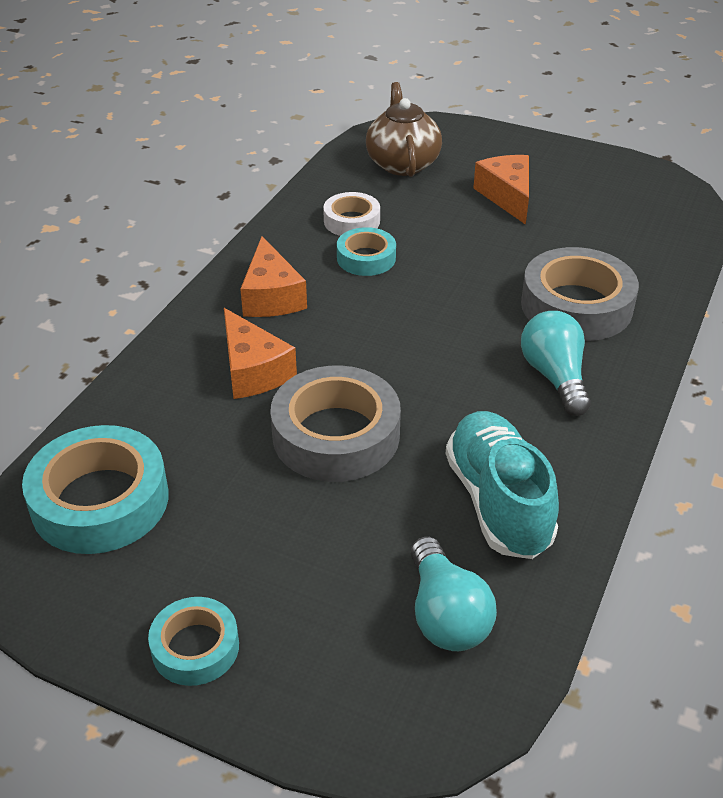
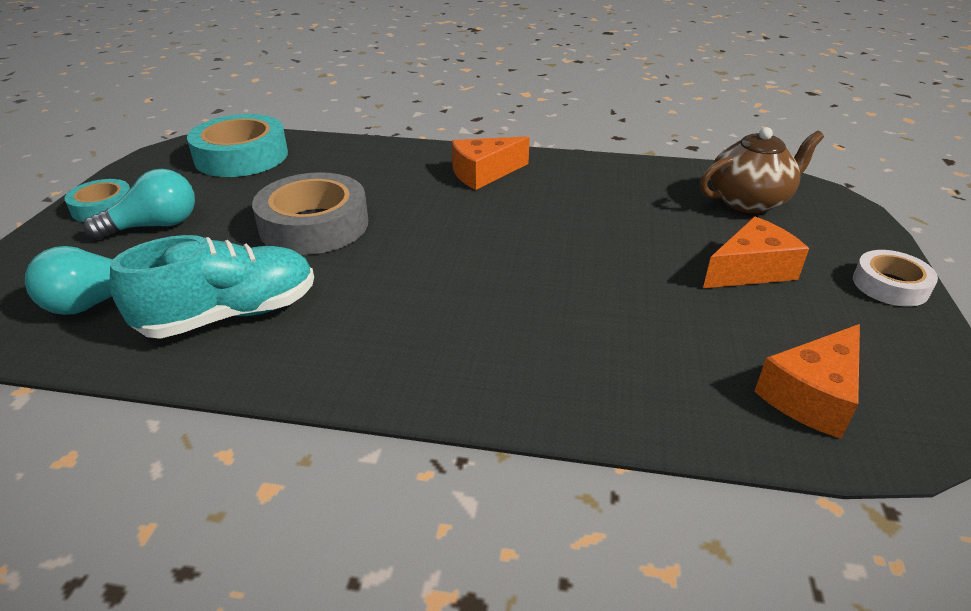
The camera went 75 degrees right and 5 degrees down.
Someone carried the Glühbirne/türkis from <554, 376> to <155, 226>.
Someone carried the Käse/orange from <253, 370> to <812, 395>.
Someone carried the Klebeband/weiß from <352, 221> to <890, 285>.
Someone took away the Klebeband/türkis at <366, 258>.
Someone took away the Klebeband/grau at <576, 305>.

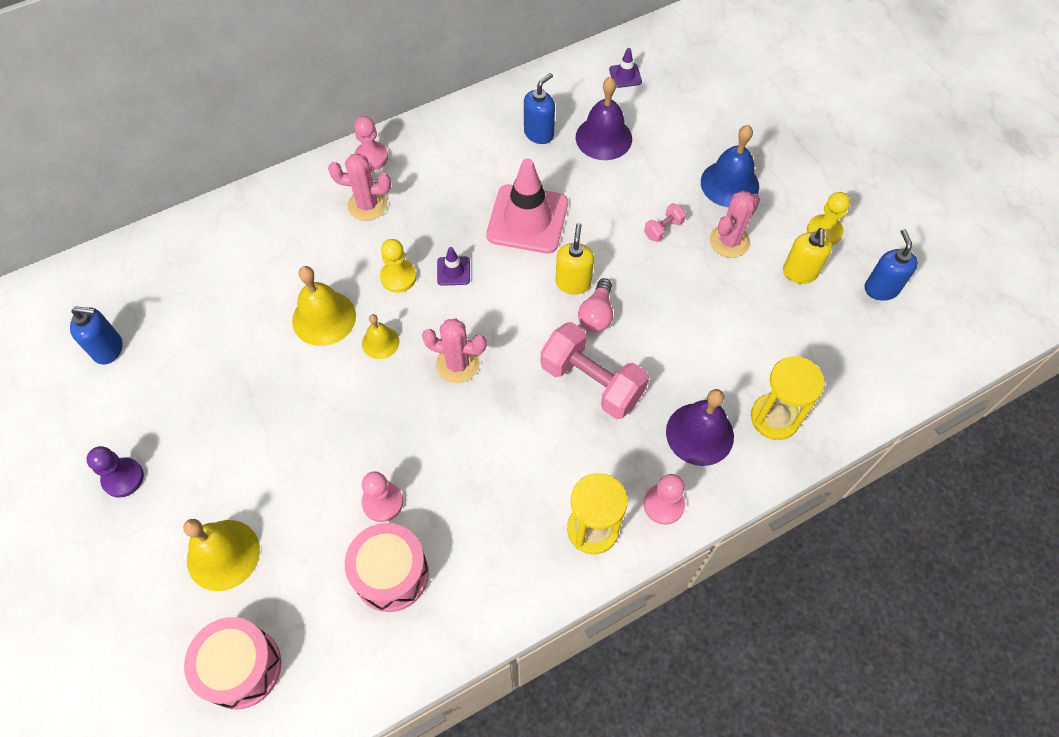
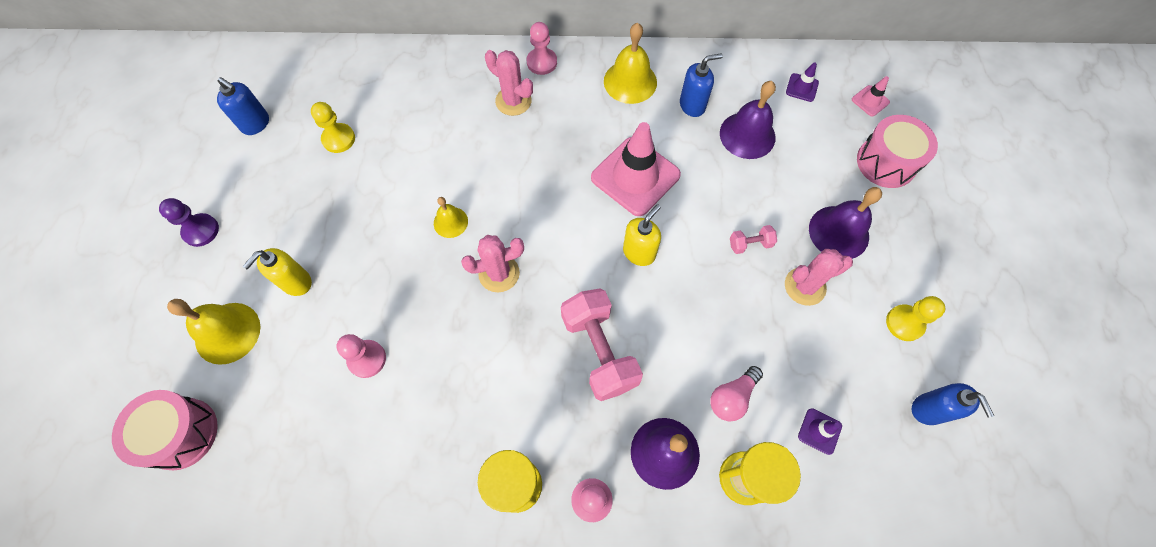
The camera went 30 degrees right and 5 degrees up.
Someone carried the Seifenspender/gelb from <799, 273> to <296, 282>.
Someone carried the Bauer/gelb from <398, 277> to <338, 139>.
Someone rotated the Kaktus/rosa at <457, 364> by 60 degrees counterclockwise.
Someone carried the Glocke/gelb from <324, 318> to <630, 81>.
Someone carried the Glühbirne/rosa from <596, 314> to <732, 397>.
Someone carried the Leitkegel/lila from <453, 271> to <819, 431>.
Someone repainted the Glocke/blau at <729, 184>, which became the Glocke/lila at <838, 232>.
Someone put down the Leitkegel/rosa at <870, 101>.
Someone carried the Trommel/rosa from <391, 574> to <886, 162>.
Someone rotated the Seifenspender/blau at <881, 289> by 135 degrees clockwise.

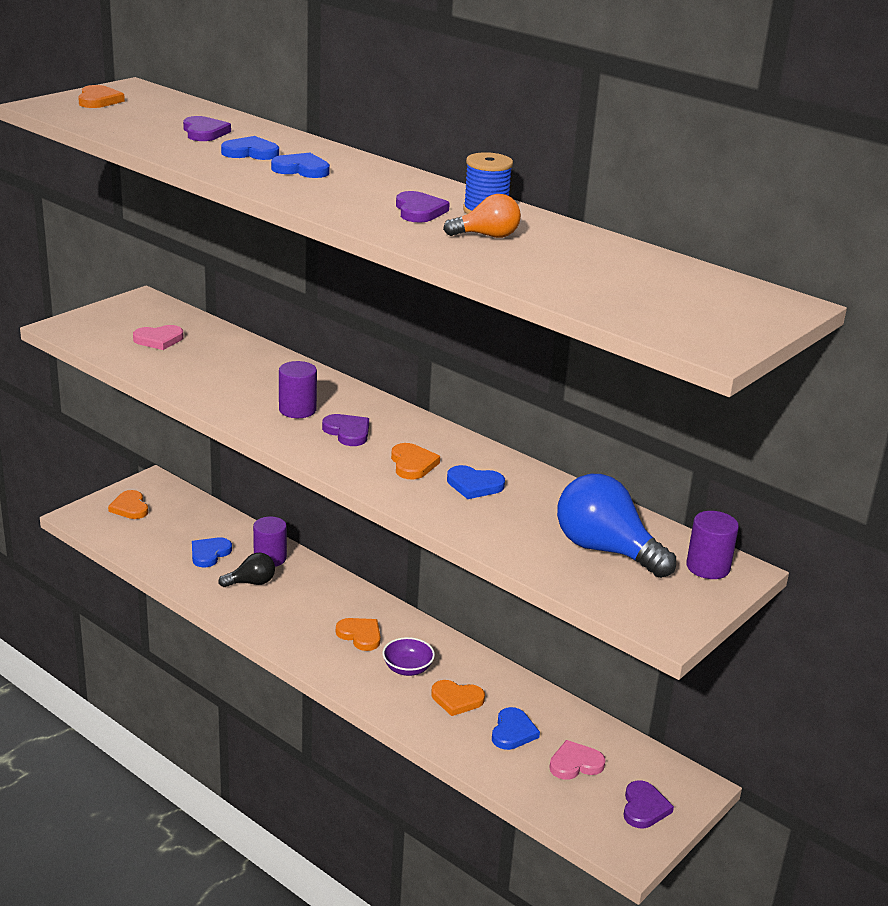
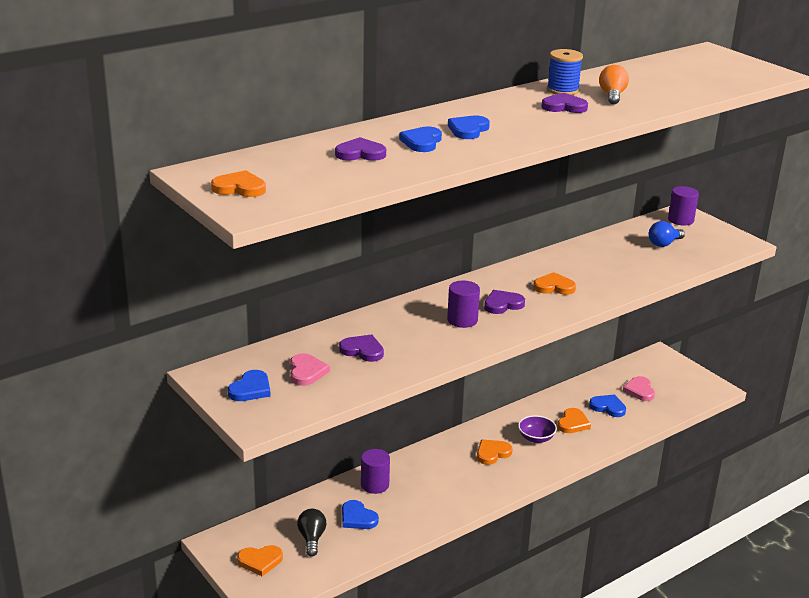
The camera went 75 degrees left and 0 degrees up.
Someone carried the Herz/blau from <474, 485> to <251, 389>.
Someone carried the Glühbirne/schwarz from <251, 582> to <312, 538>.
Someone carried the Herz/lila from <644, 807> to <362, 350>.
Someone scaled the Glühbirne/blau at <605, 550> by 0.55.

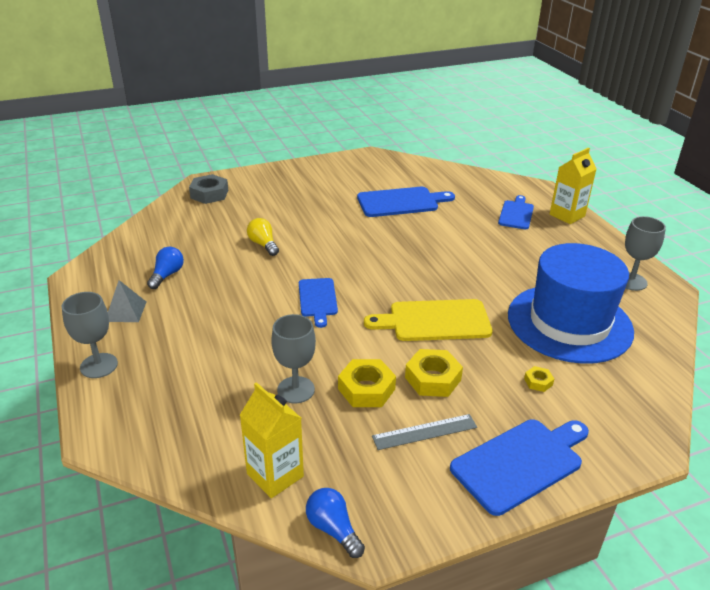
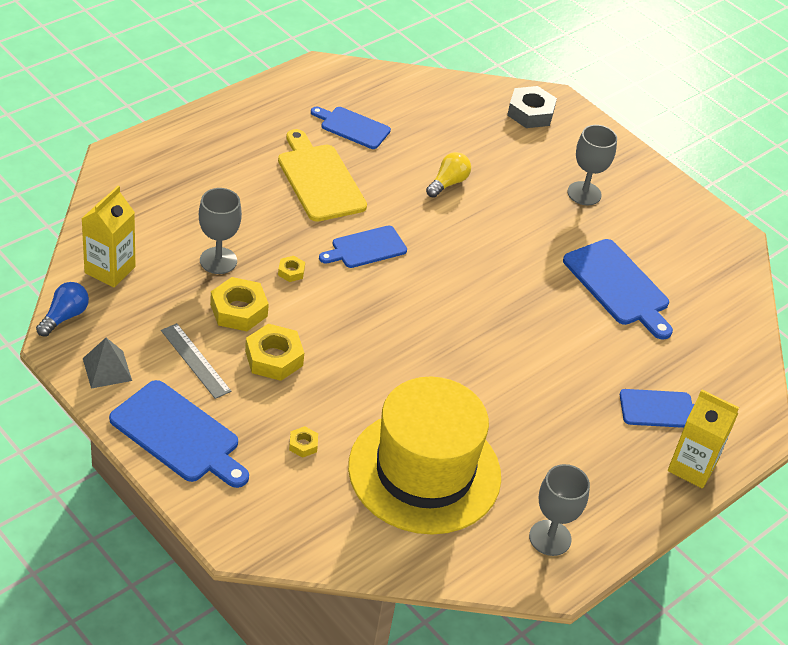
The camera went 65 degrees right and 10 degrees up.
Someone carried the Pyramide/grau from <125, 311> to <107, 369>.
Someone carried the Schneidebrett/gelb from <435, 321> to <319, 180>.
Someone put down the Sechskantmutter/gelb at <291, 272>.
Someone swapped the Glühbirne/blau at <167, 275> for the Schneidebrett/blau at <352, 127>.
Someone repainted the Hut/blau at <569, 323>, which became the Hut/gelb at <424, 471>.
Someone carried the Kelch/grau from <99, 365> to <584, 193>.

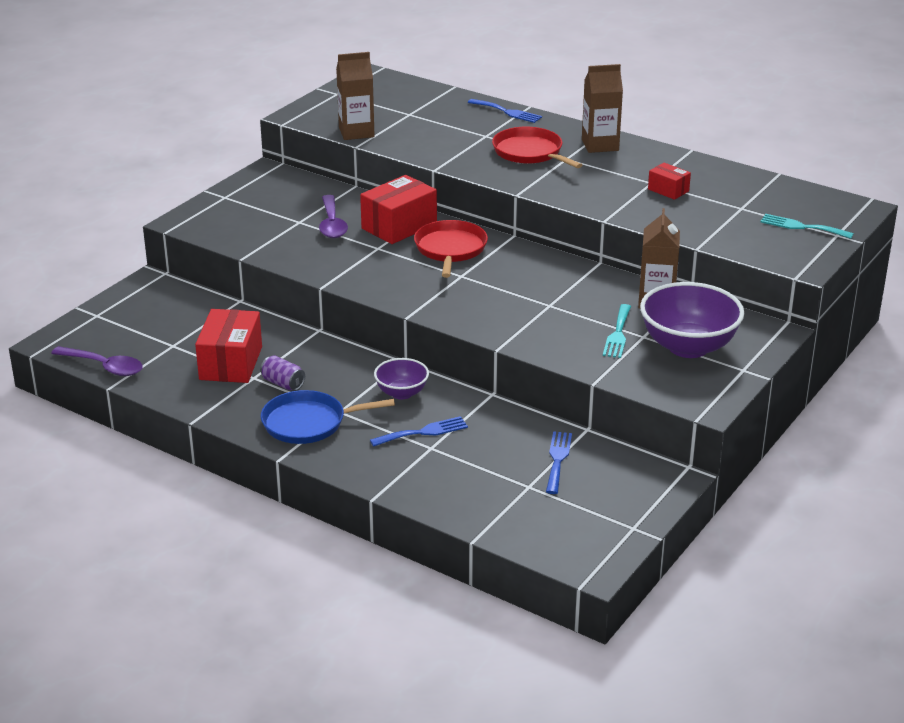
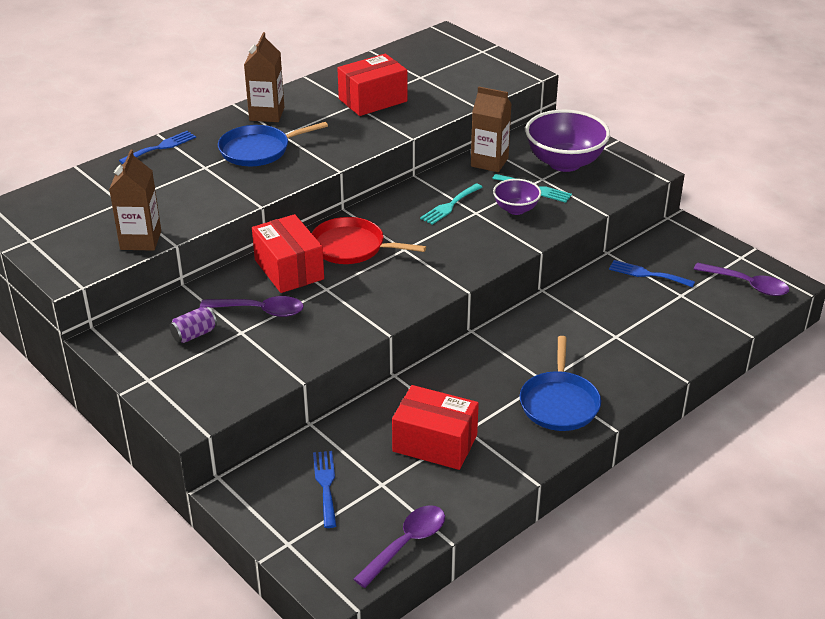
The camera went 75 degrees left and 5 degrees up.
Someone carried the Dose/lila from <283, 383> to <194, 334>.
Someone repainted the Pfanne/rot at <530, 152>, which became the Pfanne/blau at <258, 150>.
Someone carried the Gabel/blau from <423, 432> to <326, 485>.
Someone scaled the Schachtel/rot at <668, 190> by 1.88.
Someone carried the Gabel/türkis from <802, 227> to <450, 206>.
Someone carried the Schüssel/lila from <401, 393> to <516, 209>.
Someone put down the Löffel/lila at <747, 285>.

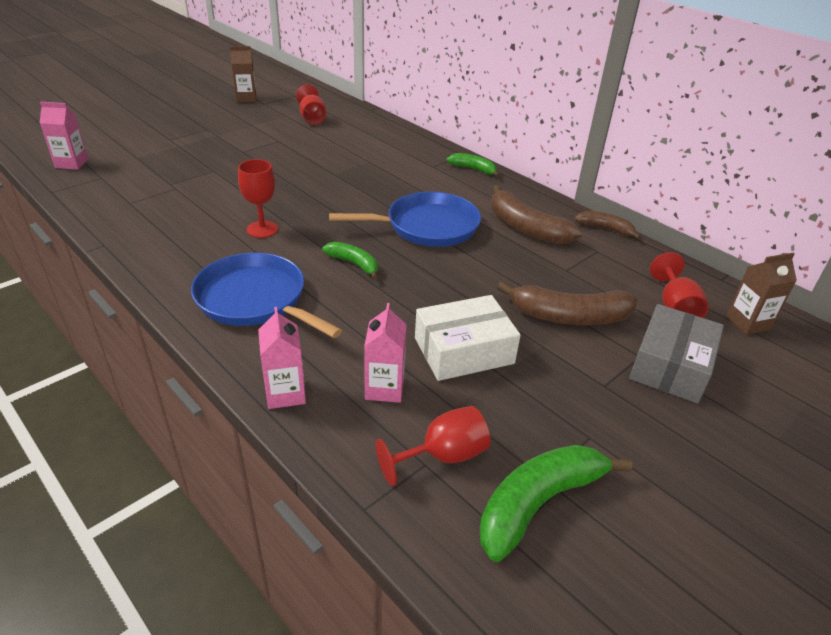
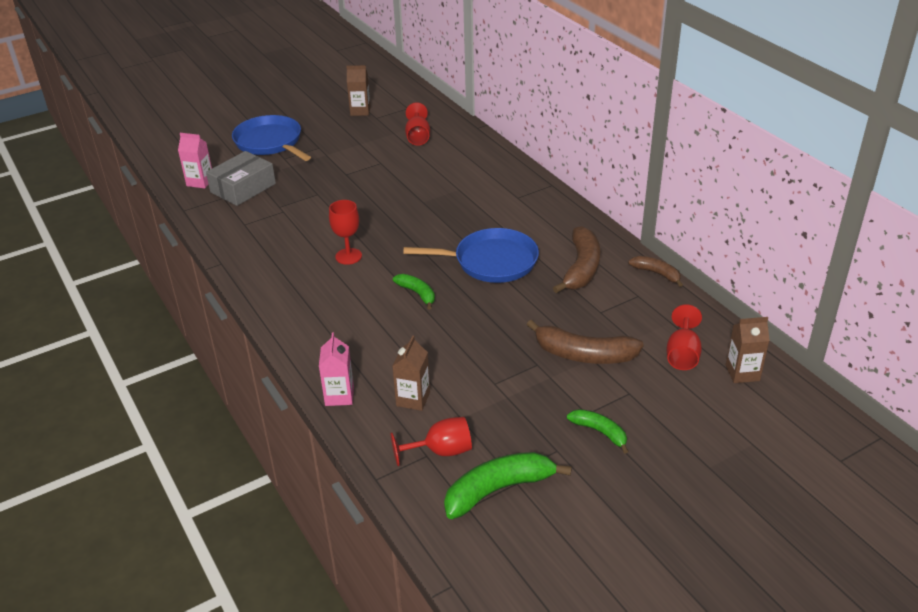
The camera went 15 degrees right and 0 degrees up.
Someone carried the Schachtel/grau from <671, 366> to <243, 188>.
Someone carried the Pfanne/blau from <255, 299> to <270, 142>.
Someone repainted the Getränkekarton/rosa at <384, 388>, which became the Getränkekarton/braun at <413, 399>.
Someone rotated the Banane/braun at <526, 228> by 135 degrees counterclockwise.
Someone carried the Banane/grün from <473, 169> to <600, 432>.
Someone took away the Schachtel/weiß at <463, 350>.

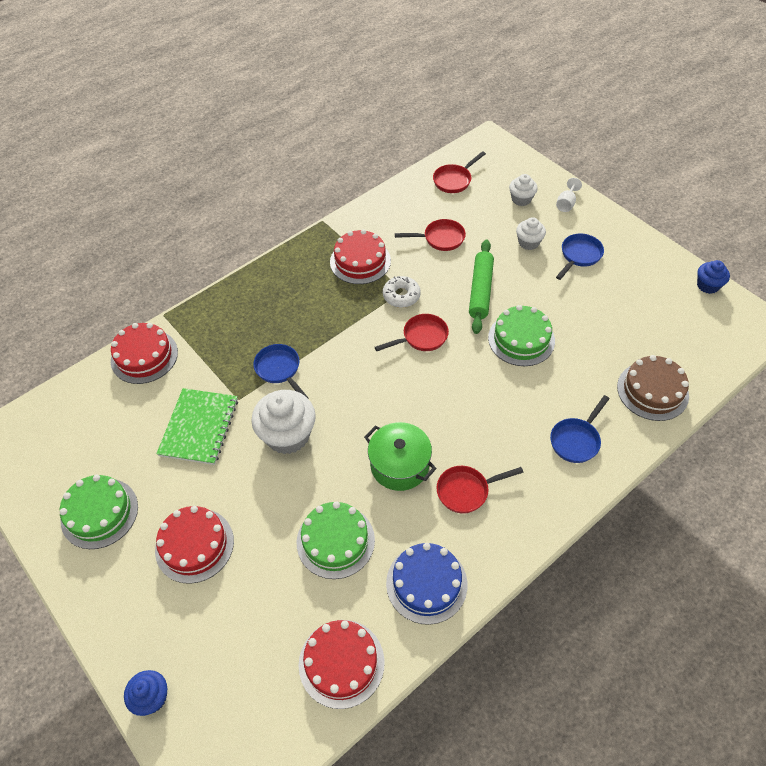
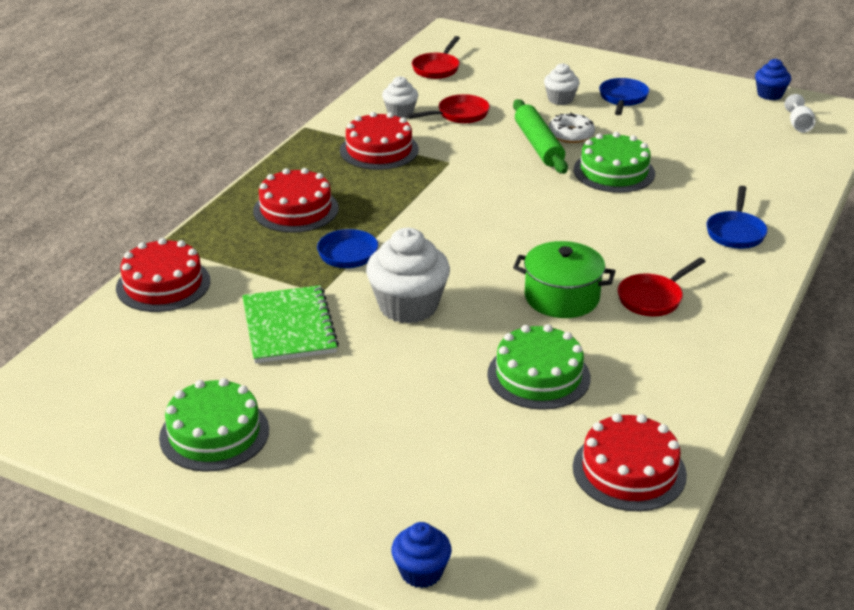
The camera went 25 degrees left and 20 degrees down.
Someone carried the Kuchen/rot from <194, 545> to <296, 209>.
Someone carried the Muffin/weiß from <521, 199> to <400, 113>.
Someone carried the Donut/weiß from <401, 295> to <571, 134>.
Someone carried the Kelch/weiß from <566, 204> to <798, 125>.
Someone took away the Pfanne/rot at <421, 337>.
Someone took away the Kuchen/blau at <426, 583>.
Someone took away the Kuchen/braun at <652, 391>.

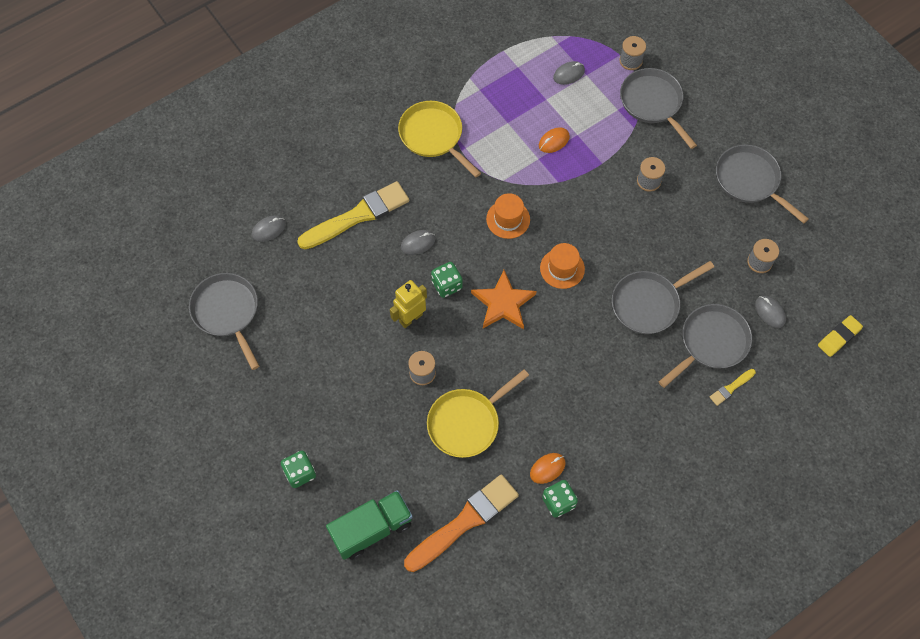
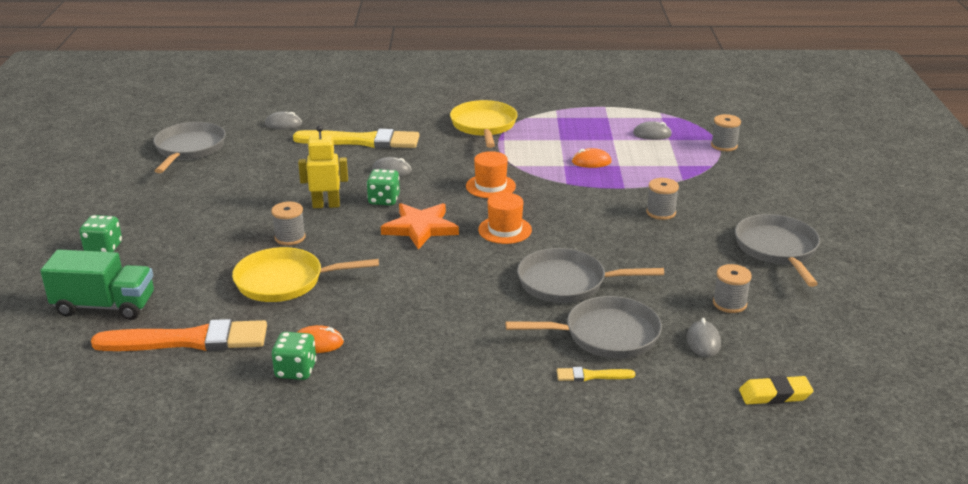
The camera went 35 degrees right and 35 degrees down.
Someone took away the Pfanne/grau at <653, 103>.

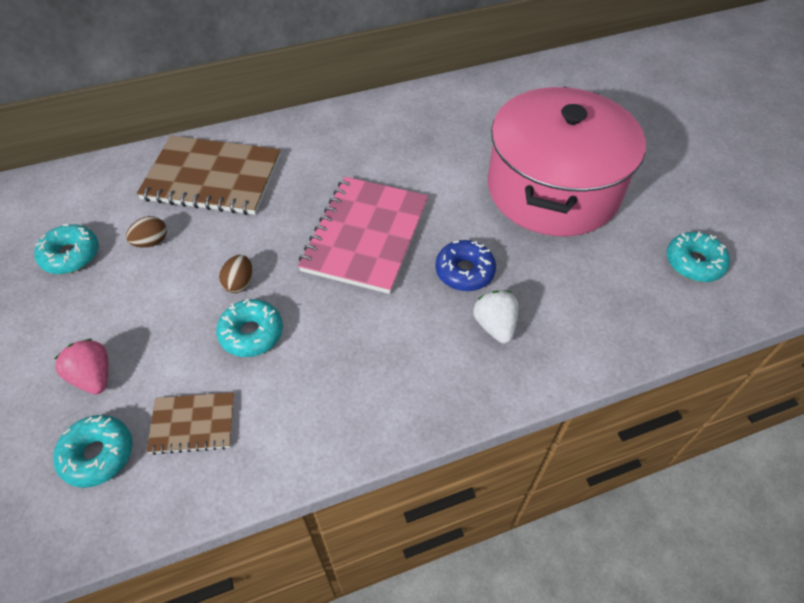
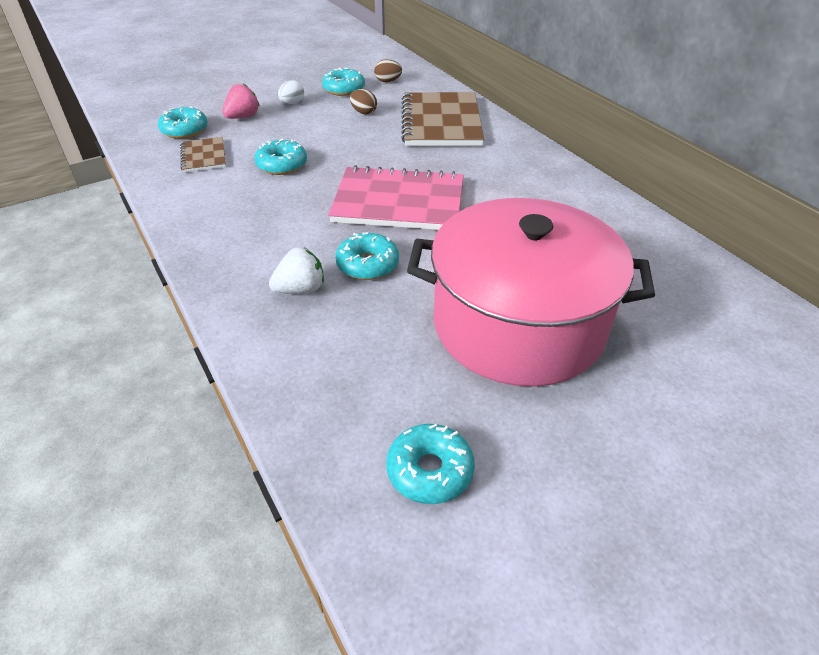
The camera went 80 degrees right and 10 degrees down.
Someone put down the Ei/weiß at <292, 103>.
Someone repainted the Donut/blau at <464, 271>, which became the Donut/türkis at <367, 264>.
Someone carried the Ei/braun from <239, 283> to <388, 81>.

